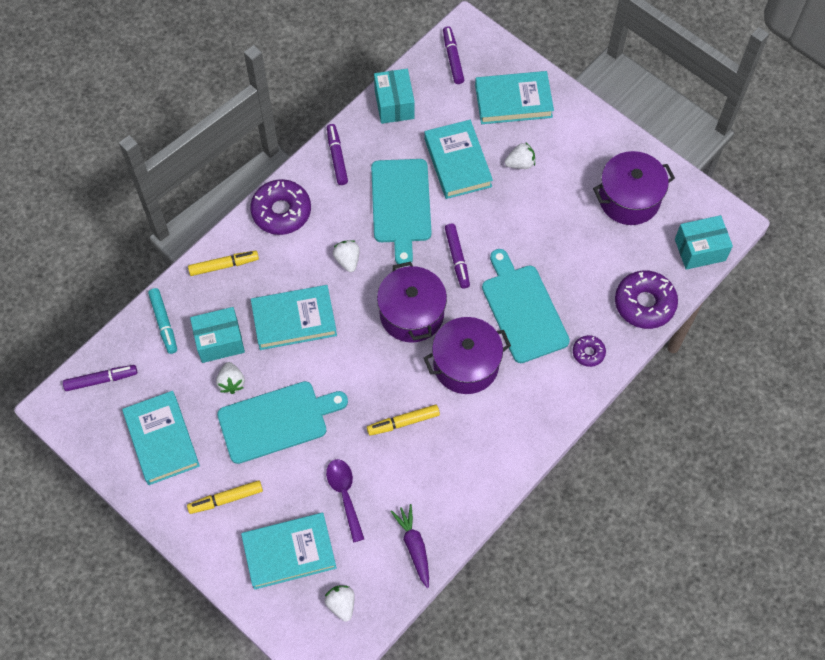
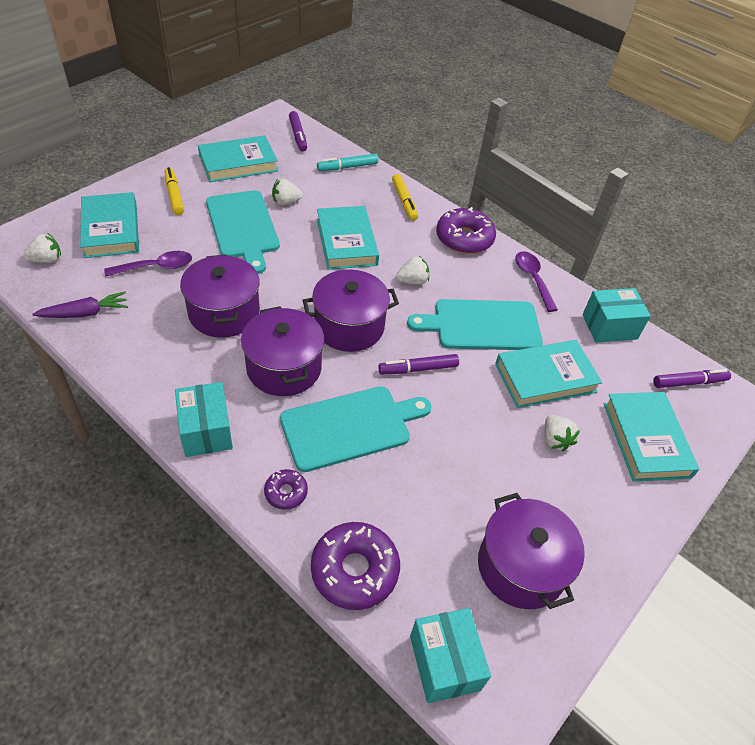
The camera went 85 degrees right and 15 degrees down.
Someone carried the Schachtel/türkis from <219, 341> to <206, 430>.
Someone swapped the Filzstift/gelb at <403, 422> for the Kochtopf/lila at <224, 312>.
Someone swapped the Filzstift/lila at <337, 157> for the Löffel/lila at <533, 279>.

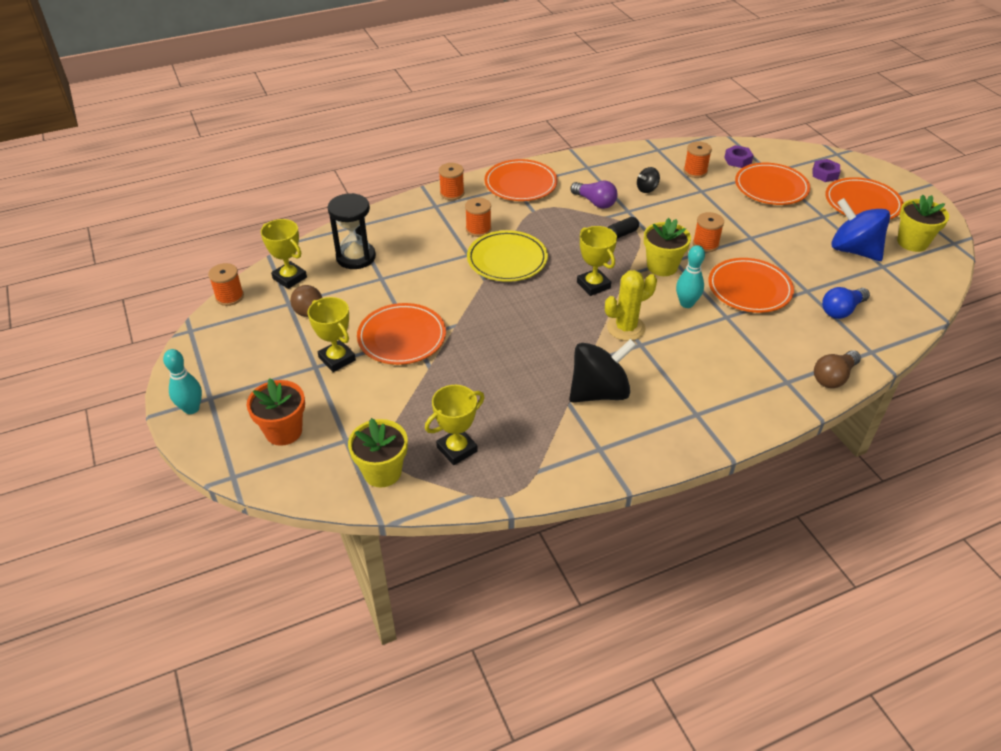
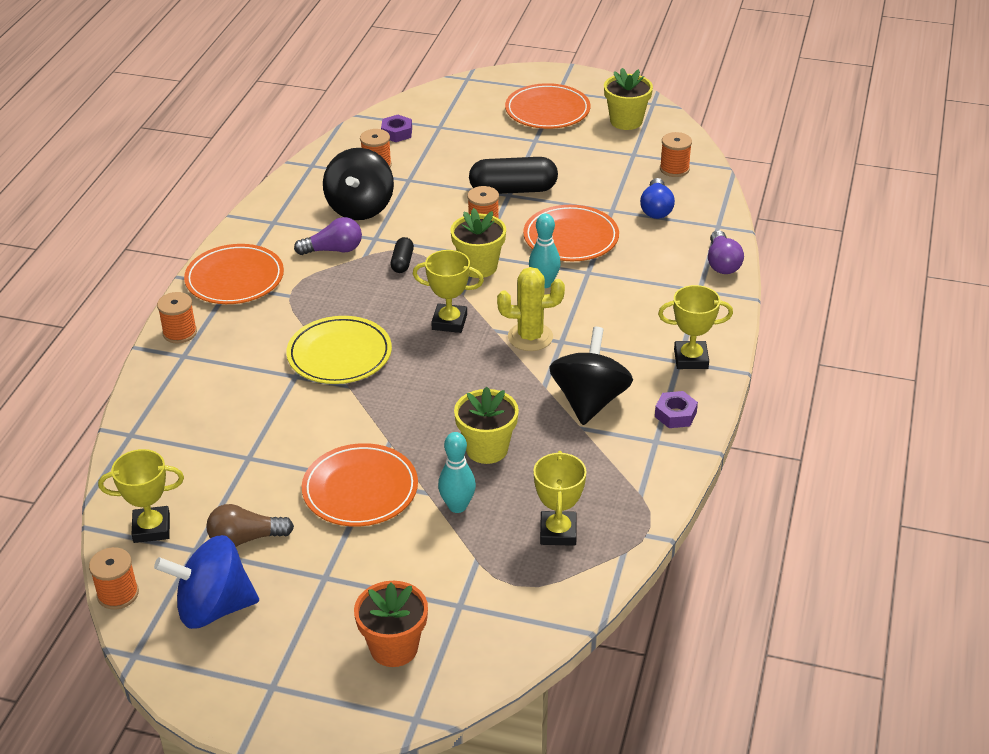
The camera went 50 degrees left and 5 degrees down.
Someone carried the Kreisel/blau from <853, 250> to <213, 608>.
Someone scaled the Kreisel/schwarz at <647, 189> by 2.14.
Someone carried the Bowlingkegel/türkis from <191, 408> to <457, 506>.
Someone carried the Blumentopf/gelb from <382, 472> to <487, 449>.
Someone put down the Kapsel/schwarz at <513, 190>.
Someone rotated the Kaktus/gelb at <626, 328> by 75 degrees clockwise.
Someone carried the Sechskantmutter/lila from <825, 174> to <675, 414>.
Someone carried the Pokal/gelb from <337, 359> to <691, 359>.
Someone carried the Garnrolle/orange from <478, 229> to <674, 169>.
Someone repainted the Glühbirne/braun at <833, 377>, which became the Glühbirne/lila at <722, 263>.
Someone took away the Sanduhr/schwarz at <356, 257>.
Someone took away the Teller/orange at <771, 187>.

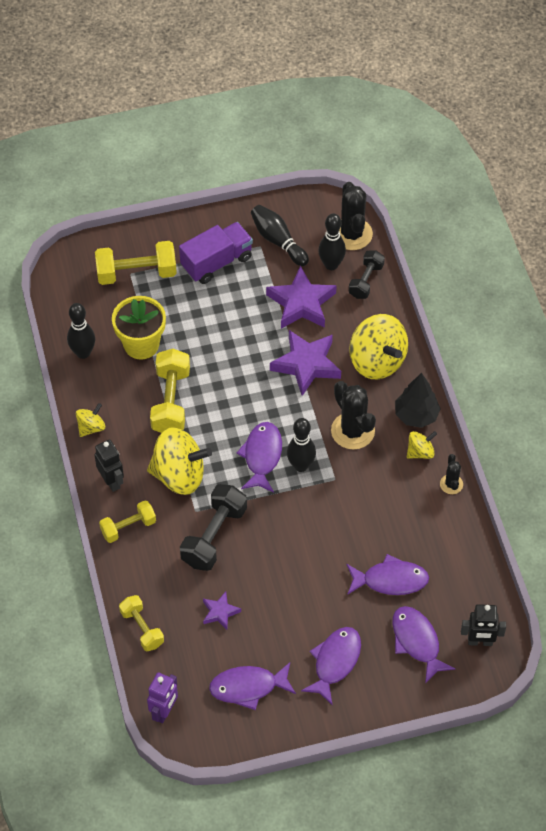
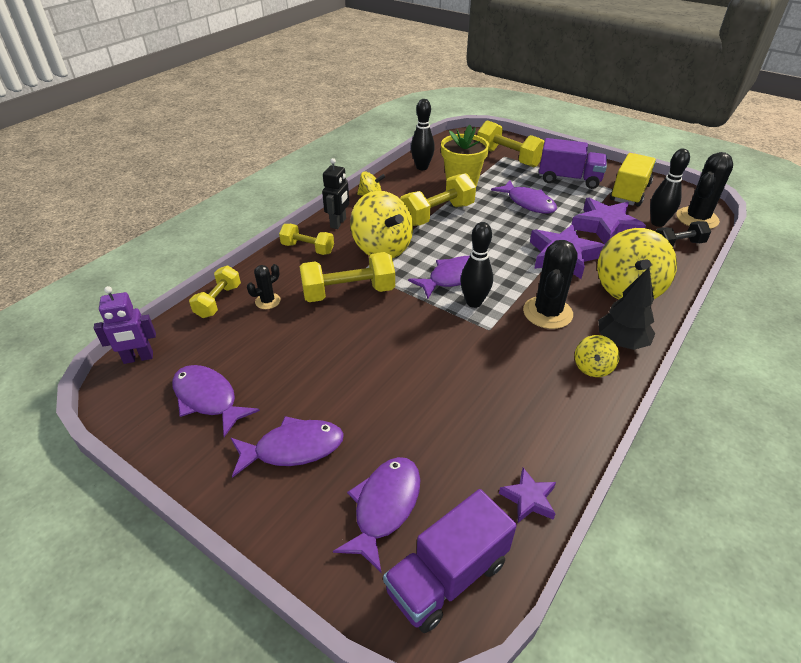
The camera went 50 degrees right and 15 degrees down.
Someone carried the Kaktus/schwarz from <451, 484> to <267, 301>.
Someone repainted the Hantel/schwarz at <214, 536>, which became the Hantel/gelb at <348, 292>.
Someone swapped the Roboter/schwarz at <480, 642> for the Lastwagen/lila at <447, 576>.
Someone carried the Fisch/lila from <390, 580> to <528, 203>.
Someone carried the Stern/lila from <220, 612> to <528, 499>.
Someone rotated the Kreisel/gelb at <420, 452> by 90 degrees clockwise.
Someone swapped the Bowlingkegel/schwarz at <278, 241> for the Lastwagen/gelb at <629, 193>.

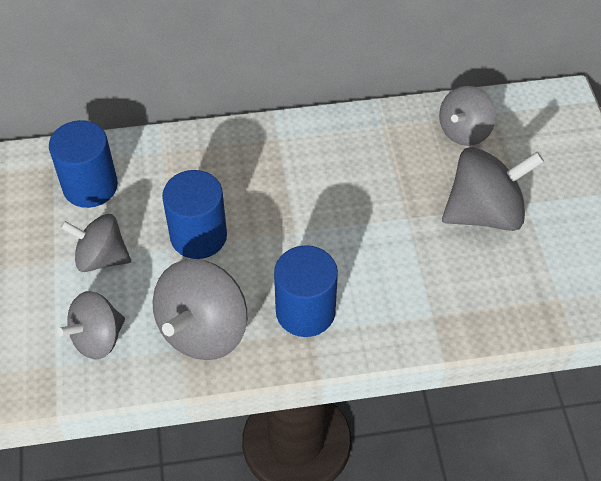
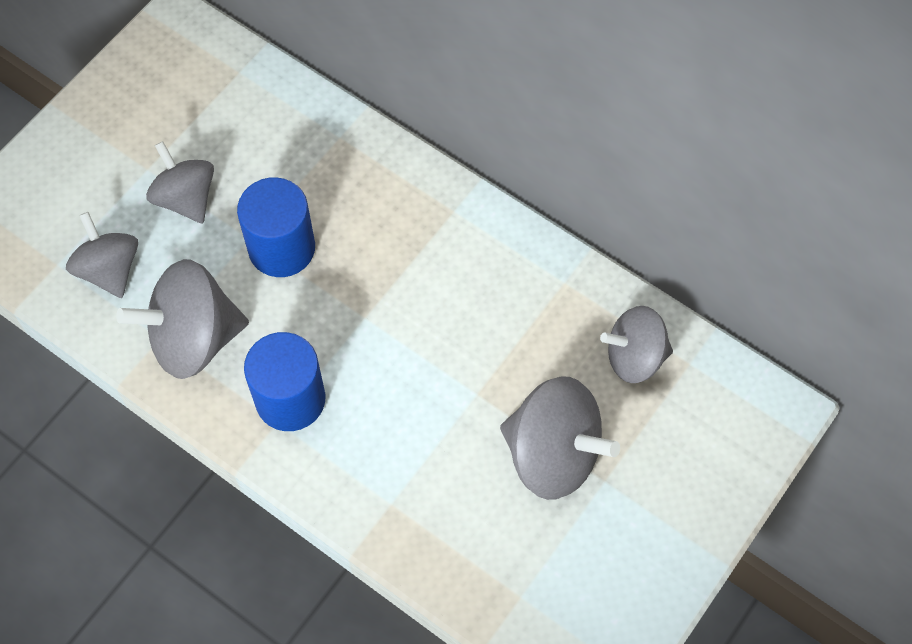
The camera went 45 degrees right and 10 degrees up.
Someone rotated the Kreisel/grau at <97, 338> by 60 degrees clockwise.
Someone took away the Vollzylinder/blau at <90, 186>.

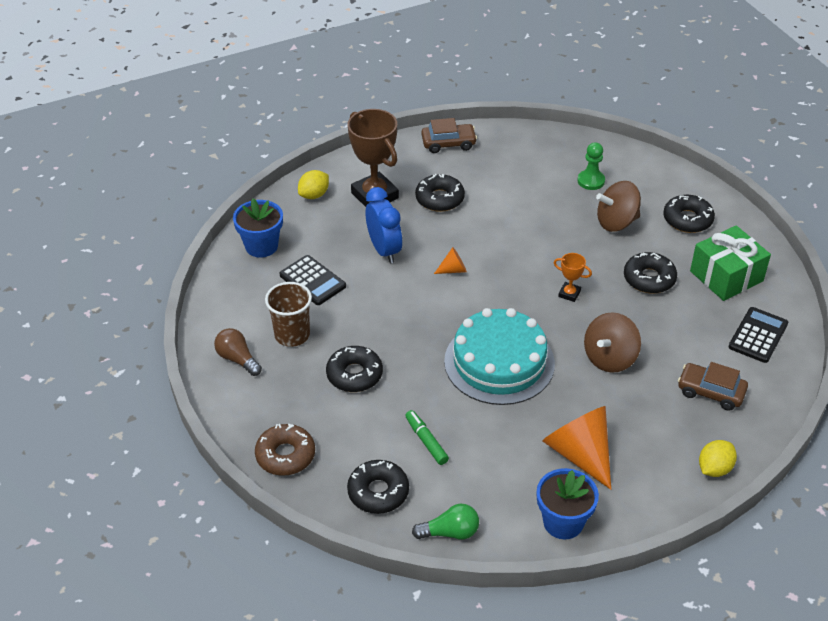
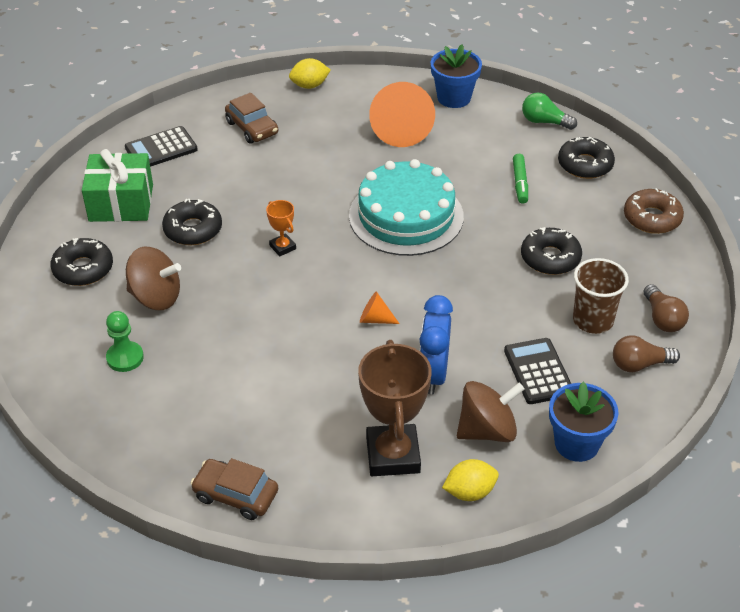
The camera went 150 degrees left and 0 degrees up.
Someone carried the Kreisel/braun from <610, 358> to <487, 430>.
Someone put down the Glühbirne/braun at <639, 364>.
Someone took away the Donut/schwarz at <439, 199>.

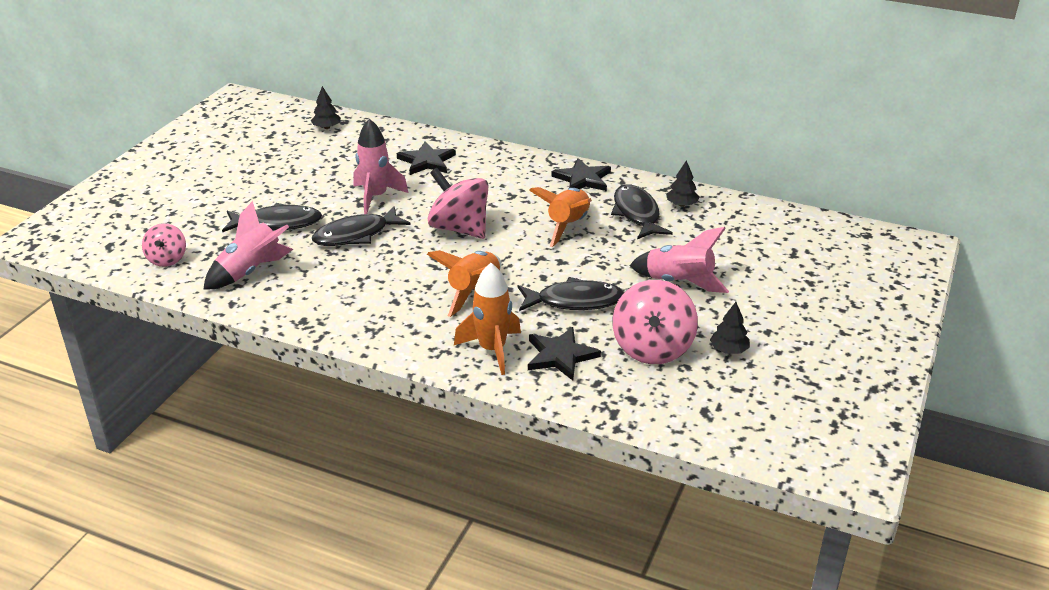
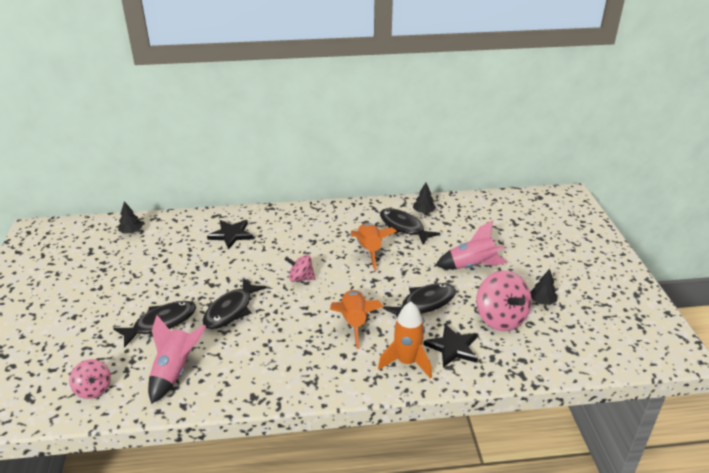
The camera went 30 degrees left and 0 degrees up.
Someone scaled the Kreisel/rosa at <459, 228> by 0.57.
Someone took away the Rakete/rosa at <376, 197>.
Someone took away the Stern/schwarz at <583, 179>.

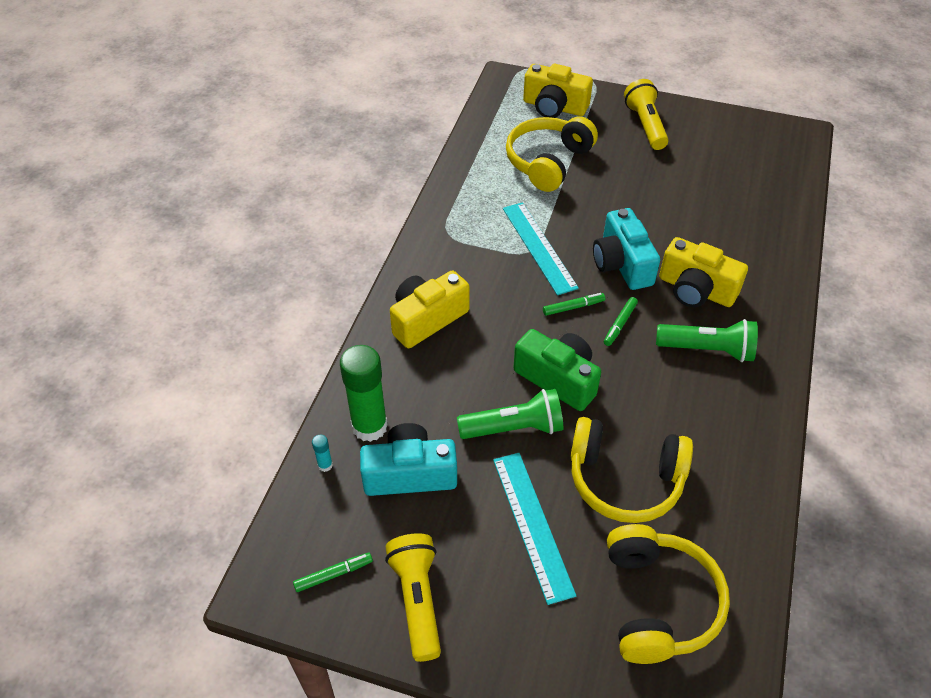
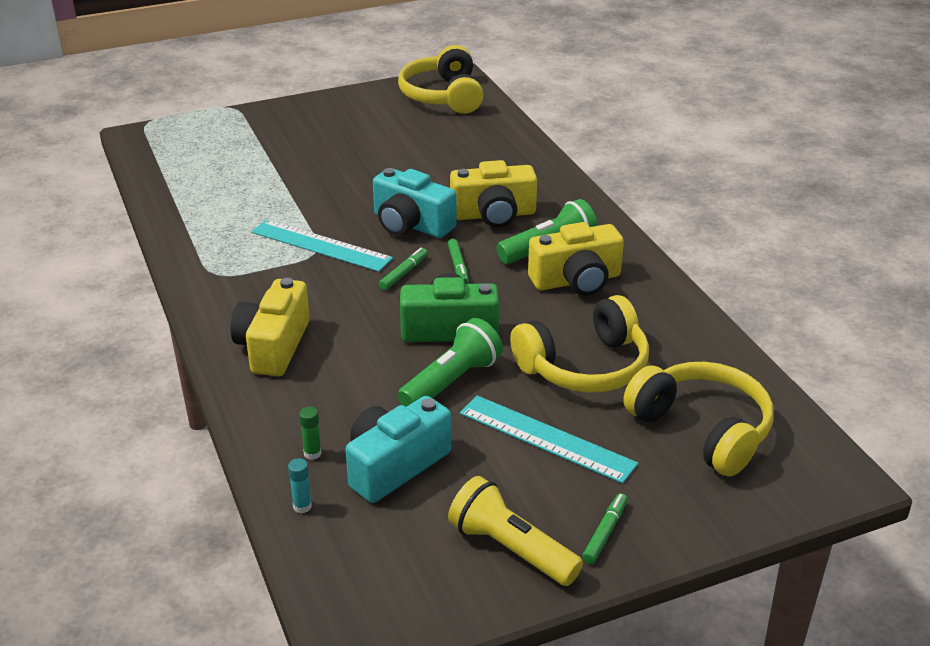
The camera went 40 degrees left and 15 degrees down.
Someone scaled the Klebestift/grün at <369, 426> by 0.40.
Someone carried the Kopfhörer/gelb from <548, 162> to <443, 96>.
Someone carried the Kamera/gelb from <554, 107> to <576, 280>.
Someone carried the Filzstift/grün from <333, 574> to <605, 533>.
Someone took away the Taschenlampe/gelb at <645, 125>.

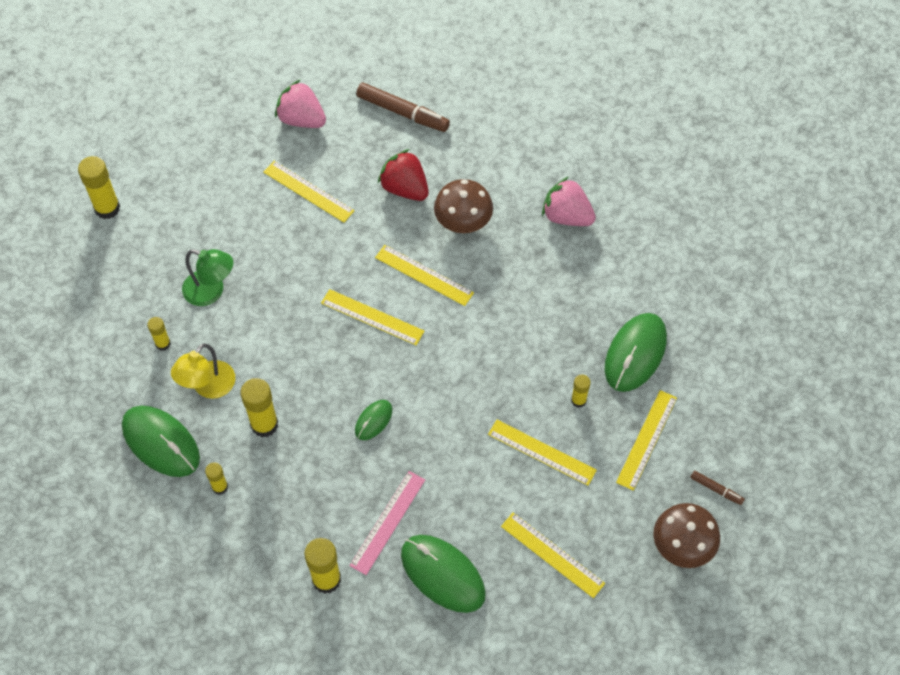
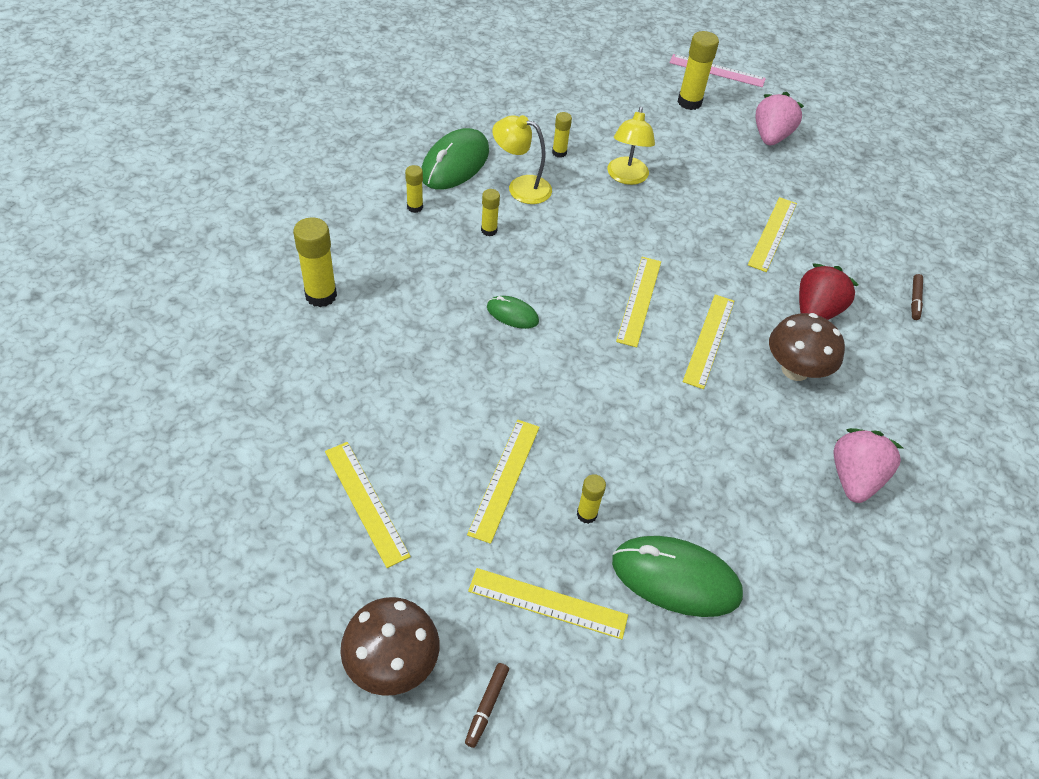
The camera went 75 degrees right and 10 degrees down.
Someone rotated the Lineal/gelb at <552, 555> by 60 degrees counterclockwise.
Someone scaled the Klebestift/gelb at <264, 424> by 0.57.
Someone repainted the Lampe/grün at <211, 291>, which became the Lampe/gelb at <626, 177>.
Someone carried the Lineal/rosa from <388, 522> to <717, 71>.
Someone carried the Erdbeere/rosa from <301, 119> to <770, 137>.
Someone scaled the Filzstift/braun at <403, 112> by 0.50.
Someone took away the Computermaus/grün at <442, 574>.

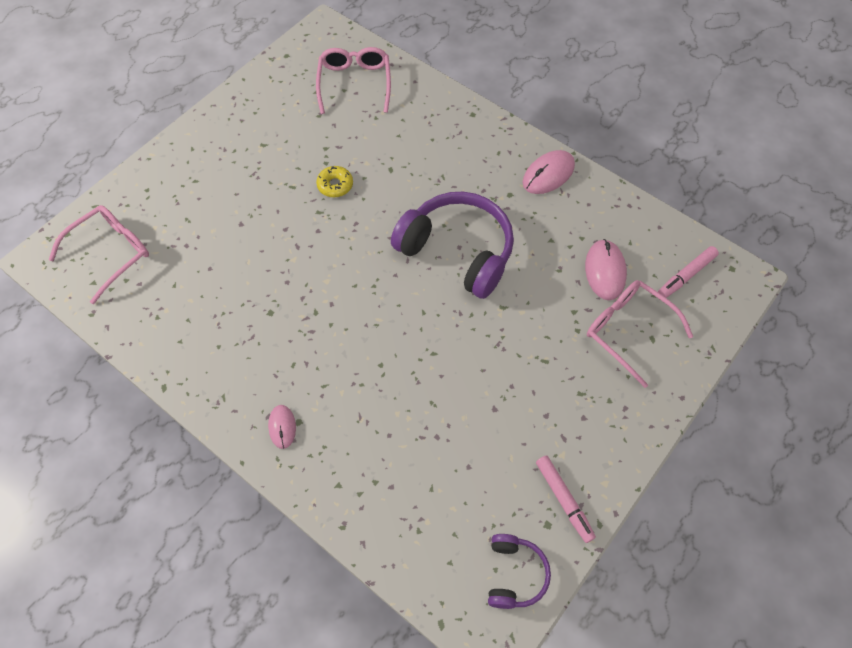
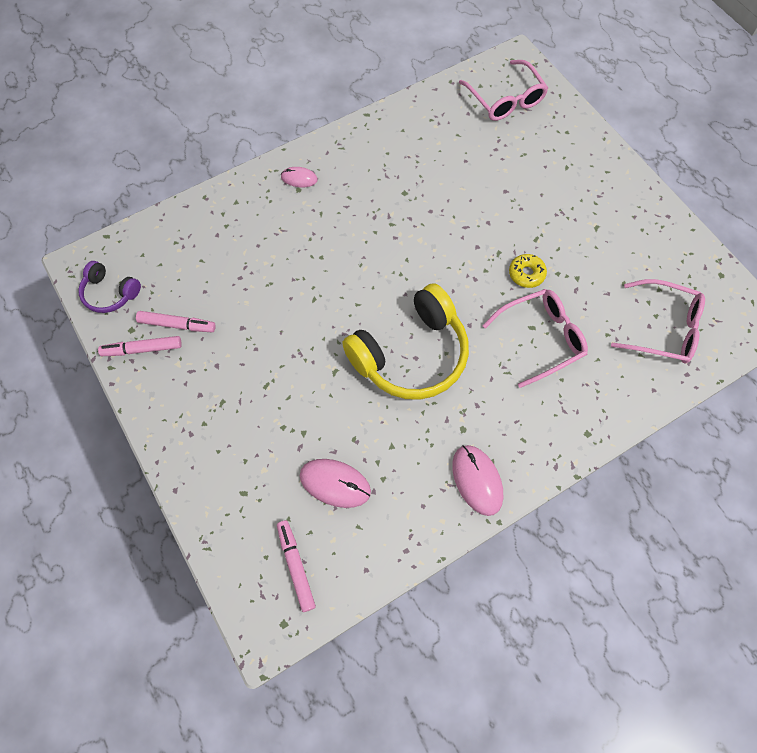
The camera went 110 degrees right and 5 degrees up.
Someone put down the Filzstift/rosa at <177, 324>.
Someone repainted the Kopfhörer/lila at <457, 251>, which became the Kopfhörer/gelb at <411, 354>.
Someone carried the Brille/rosa from <629, 331> to <540, 338>.

